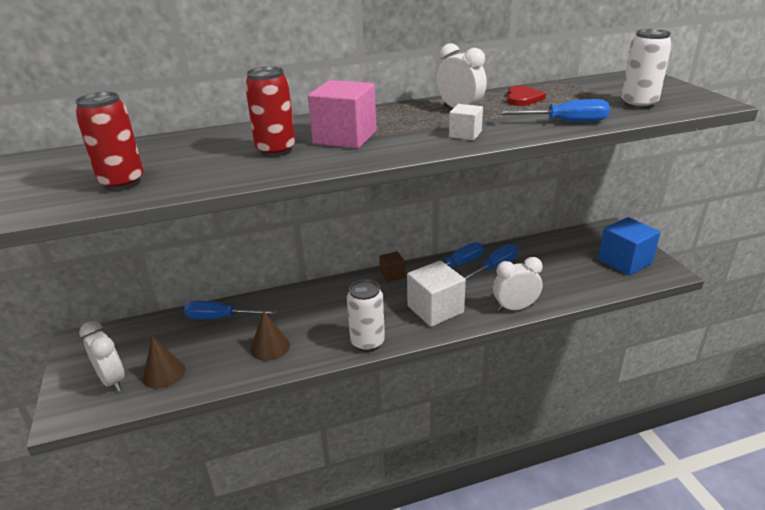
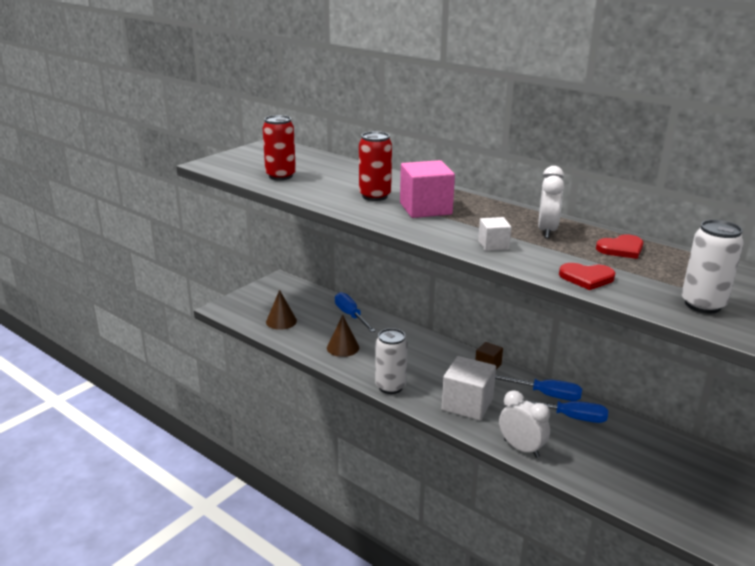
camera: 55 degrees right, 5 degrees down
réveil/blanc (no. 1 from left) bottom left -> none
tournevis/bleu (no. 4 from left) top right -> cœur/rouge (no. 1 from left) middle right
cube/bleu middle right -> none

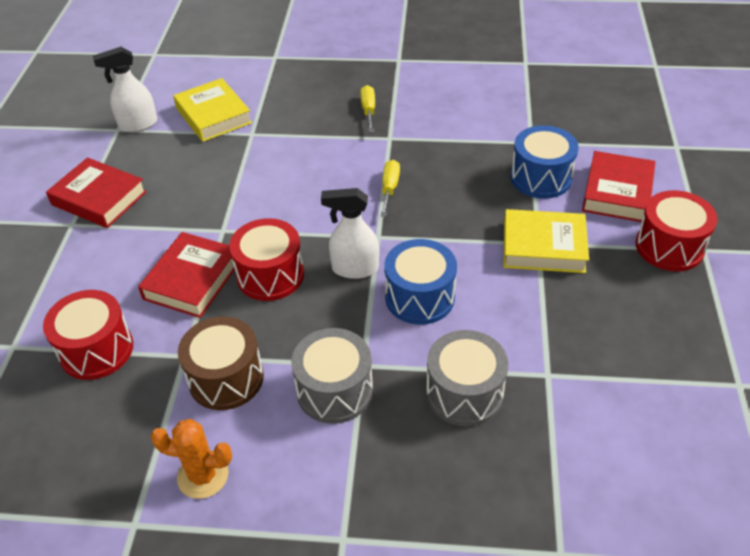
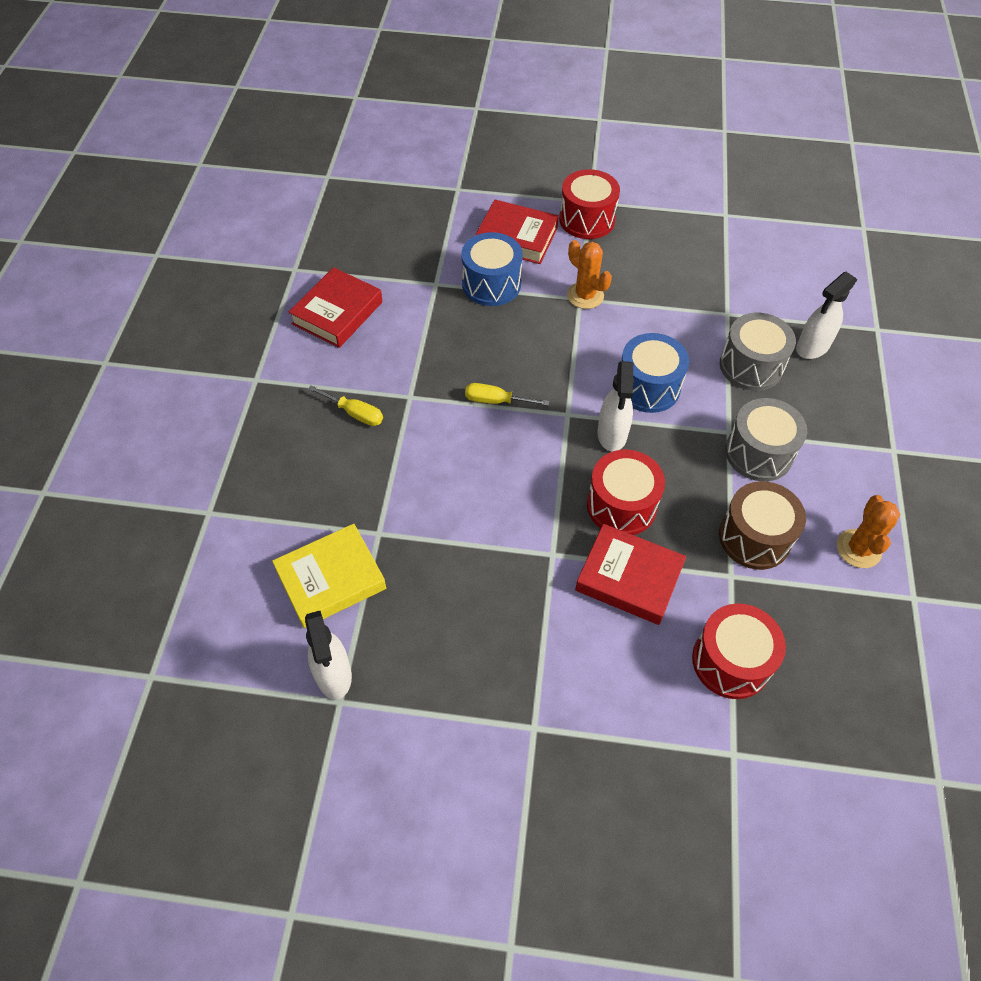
camera: 90 degrees left, 10 degrees up
livre/rouge (no. 1 from left) middle left -> livre/rouge (no. 1 from left) top centre, shifted
tournevis/jaune (no. 1 from left) top centre -> tournevis/jaune (no. 1 from left) centre, 150 degrees counterclockwise
livre/jaune (no. 2 from left) middle right -> cactus/orange (no. 1 from left) top centre
none -> vaporisateur/blanc (no. 3 from left) top right

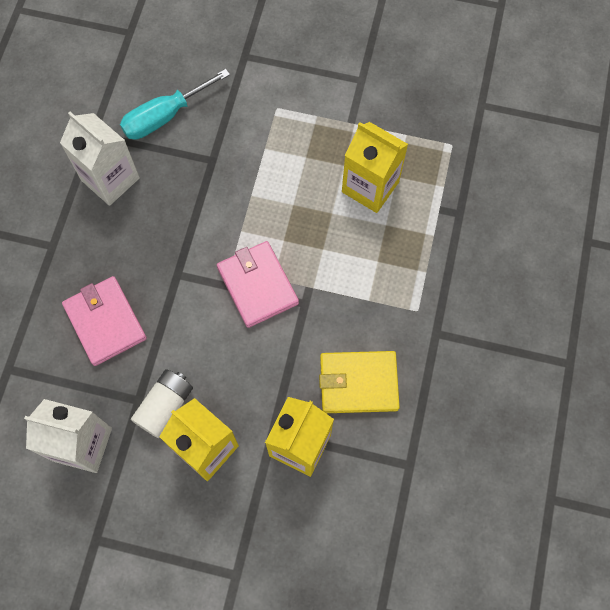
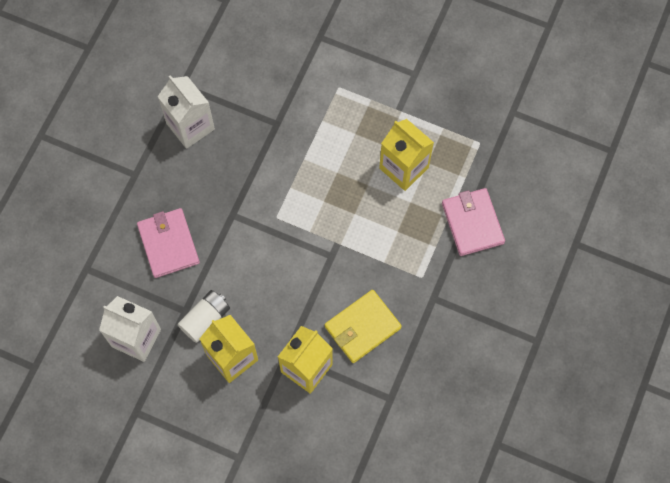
camera: 10 degrees right, 0 degrees up
tournevis/turquoise top left -> none
portefeuille/rose (no. 2 from left) centre -> portefeuille/rose (no. 2 from left) middle right, shifted
portefeuille/jaune centre -> portefeuille/jaune bottom centre, 45 degrees counterclockwise

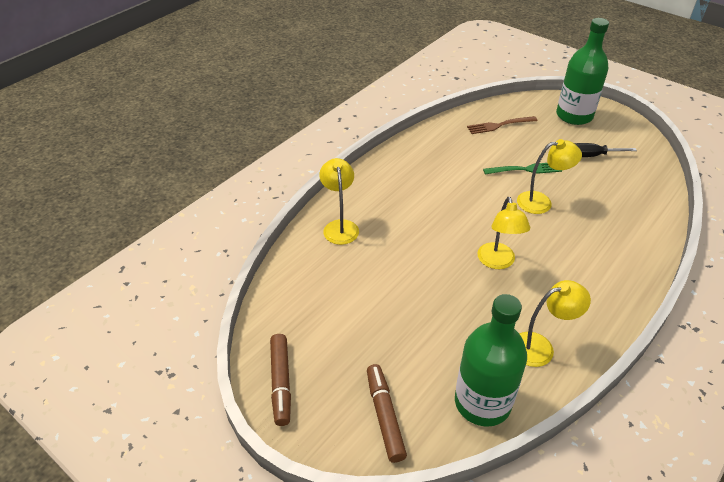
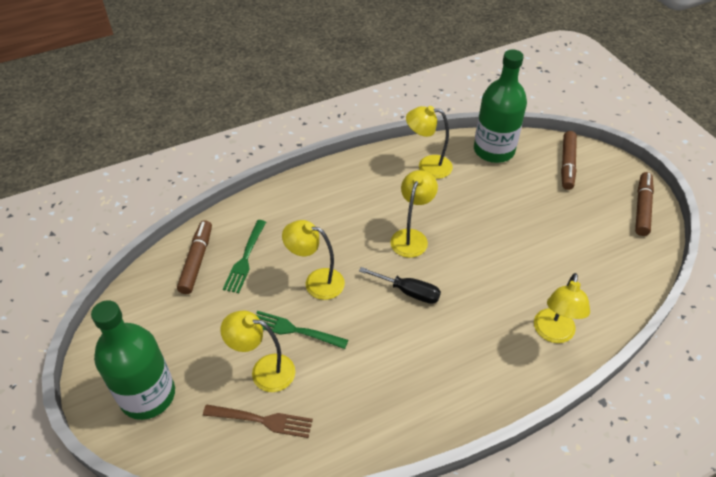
camera: 155 degrees left, 5 degrees up
tournevis/noir top right -> tournevis/noir centre, shifted
none -> feutre/marron (no. 1 from left) middle left
none -> lampe/jaune (no. 1 from left) bottom centre
none -> fourchette/vert (no. 1 from left) centre

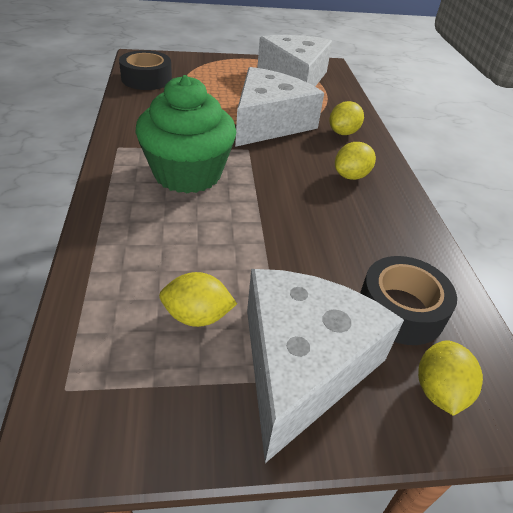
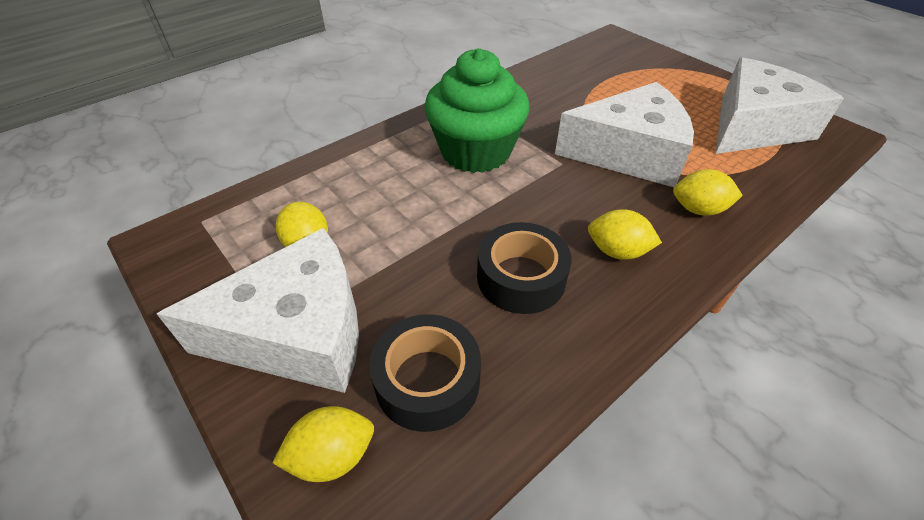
camera: 60 degrees right, 5 degrees up
ruban adhésif/noir (no. 1 from left in the first image) top left -> ruban adhésif/noir (no. 2 from left) centre, shifted

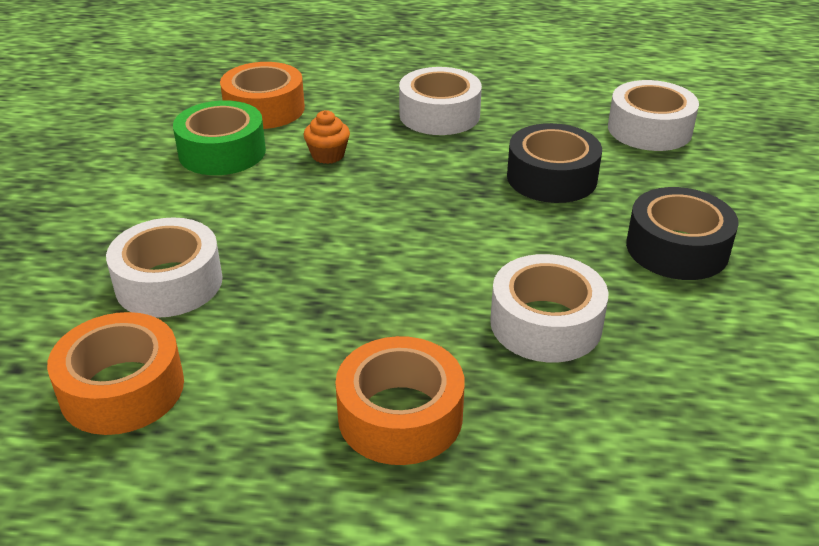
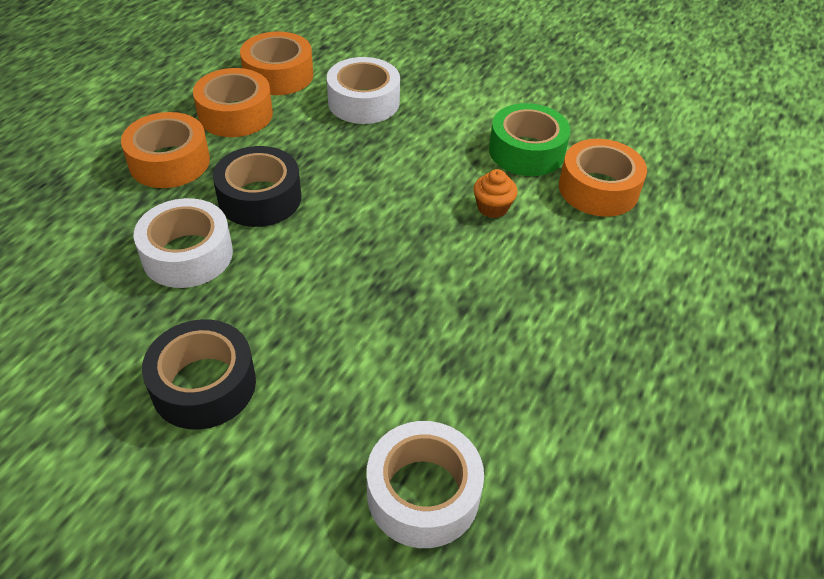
camera: 110 degrees right, 10 degrees up
ruban adhésif/blanc (no. 2 from left) top centre -> none
ruban adhésif/noir (no. 1 from left in the first image) top right -> ruban adhésif/noir (no. 2 from left) top left, shifted
none -> ruban adhésif/orange (no. 2 from left) top left

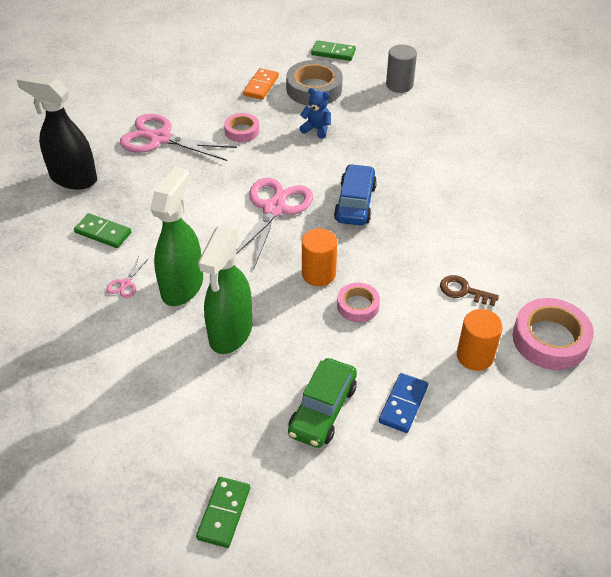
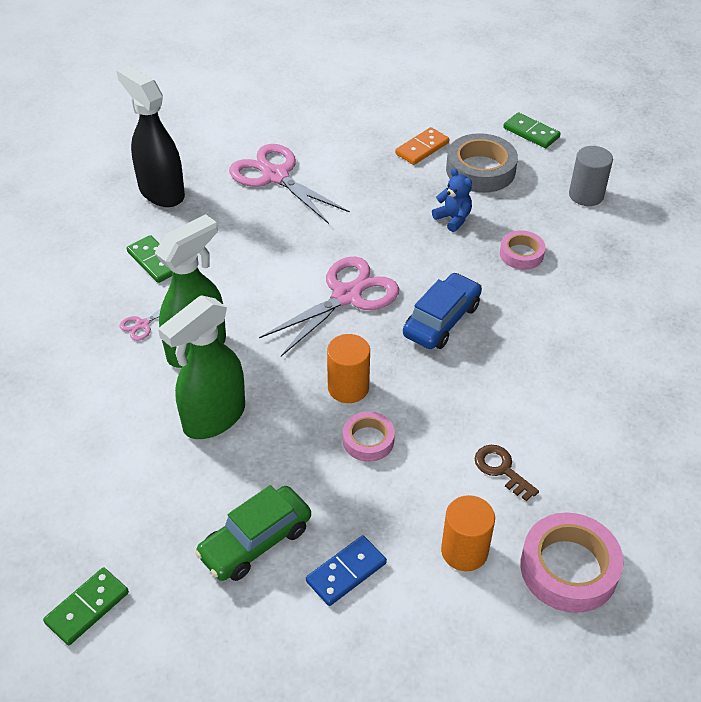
camera: 25 degrees right, 0 degrees up
ruban adhésif/rose (no. 1 from left in the first image) top centre -> ruban adhésif/rose (no. 2 from left) middle right, shifted

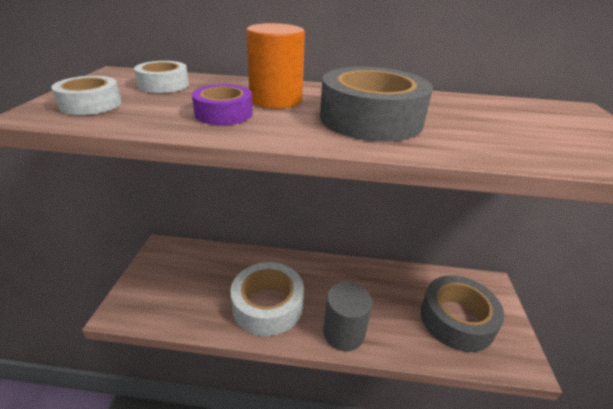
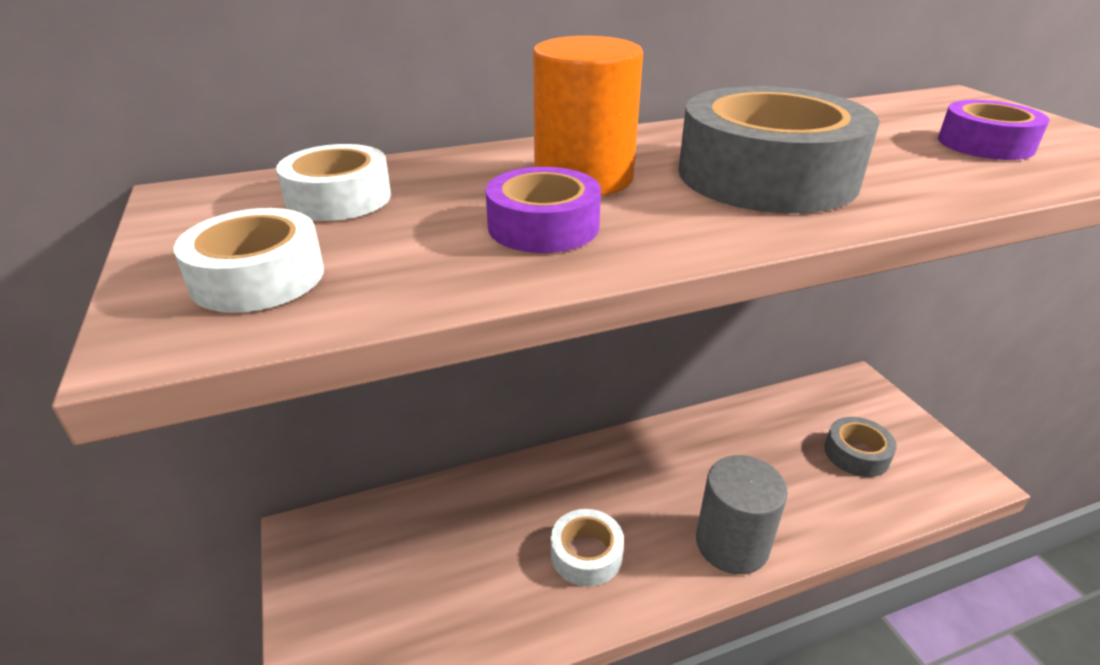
camera: 25 degrees left, 0 degrees up
ruban adhésif/blanc (no. 3 from left) bottom centre, x0.55
ruban adhésif/gris (no. 2 from left) bottom right, x0.55
none -> ruban adhésif/violet (no. 2 from left) top right

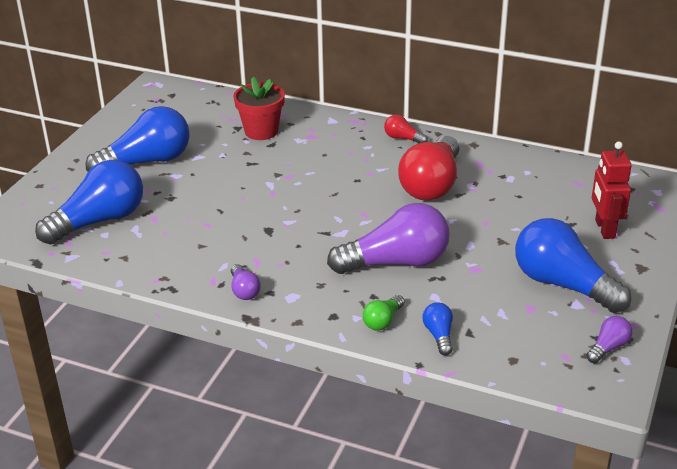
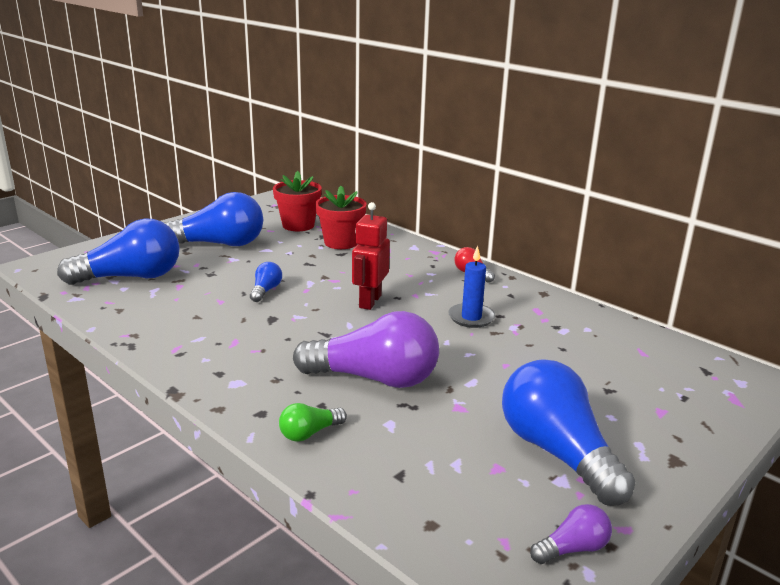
camera: 20 degrees right, 10 degrees down
ampoule/violet (no. 1 from left) centre -> none
ampoule/rouge (no. 2 from left) centre -> bougie/bleu centre
ampoule/bleu (no. 3 from left) bottom centre -> ampoule/bleu (no. 3 from left) centre, shifted
robot/rouge middle right -> robot/rouge centre, shifted
none -> pot de fleurs/rouge (no. 1 from left) centre

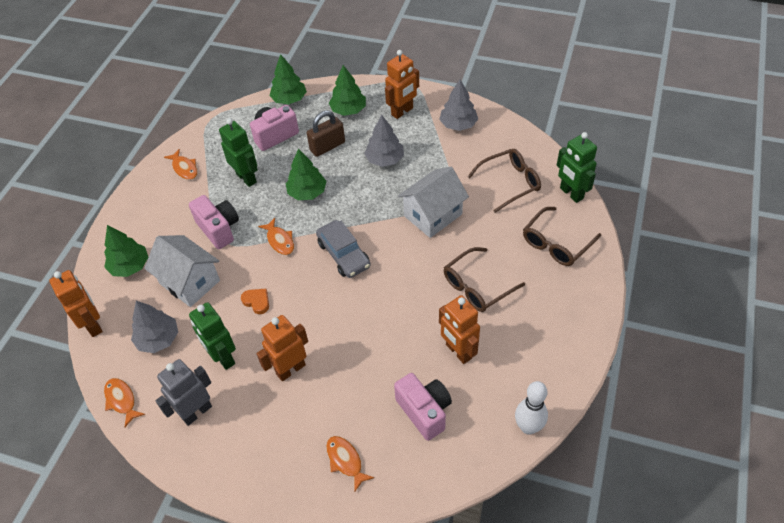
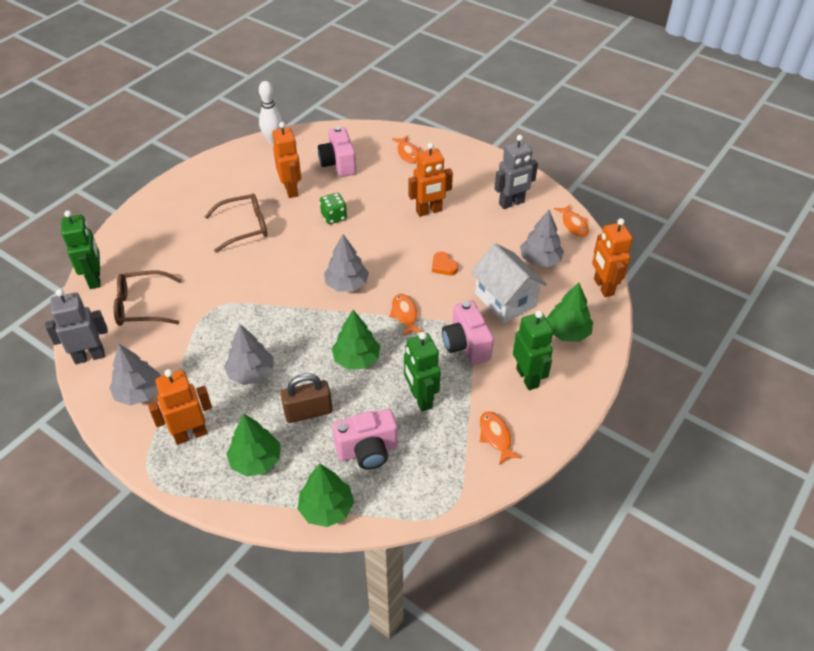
camera: 165 degrees left, 5 degrees down
robot/vert (no. 1 from left in the first image) middle left -> robot/vert (no. 3 from left) centre, shifted
voiture/gris centre -> arbre/gris (no. 3 from left) centre
maison/blanc (no. 2 from left) centre -> none
lunettes/marron (no. 3 from left) middle right -> none
none -> robot/gris (no. 1 from left) middle left
none -> dé/vert top centre

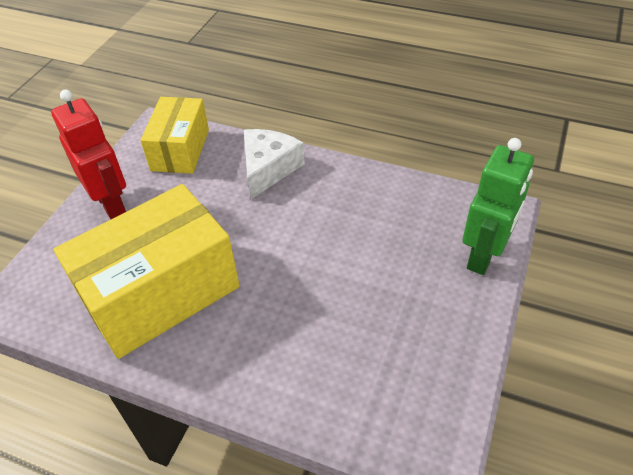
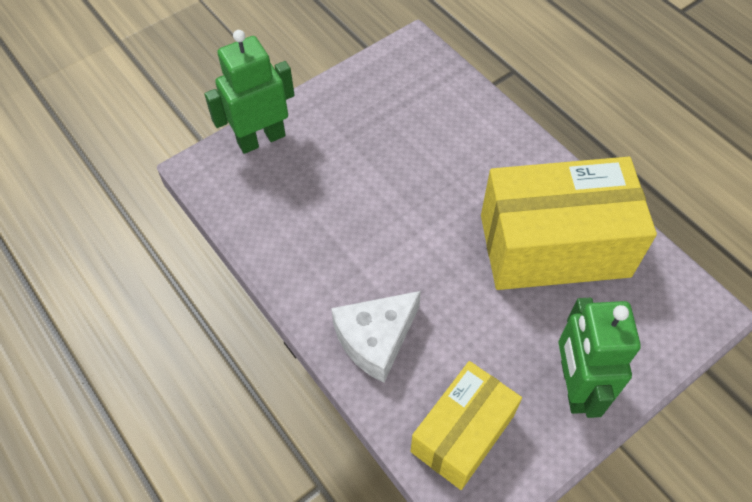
camera: 150 degrees left, 10 degrees up
robot/rouge top left -> robot/vert (no. 2 from left) bottom right

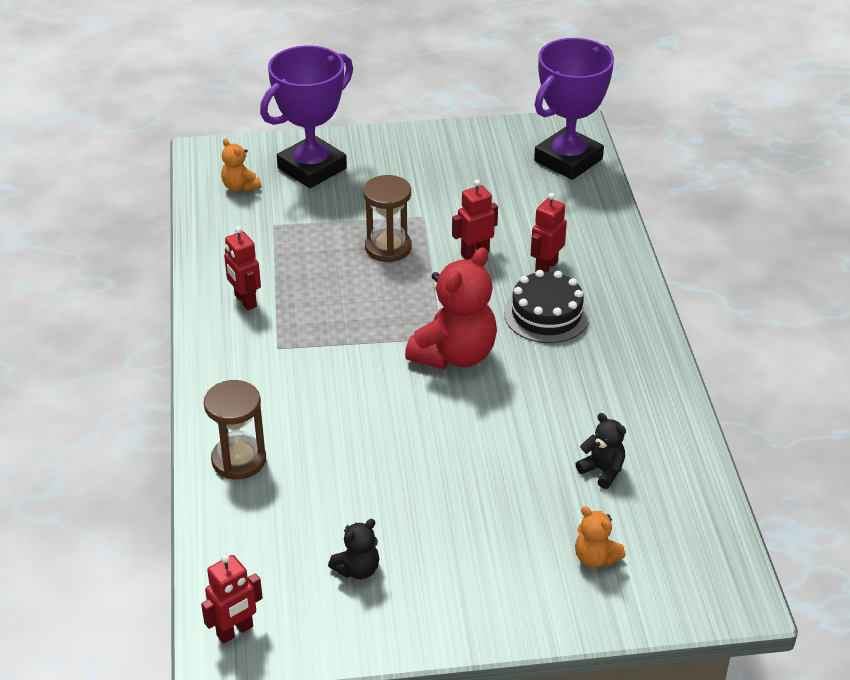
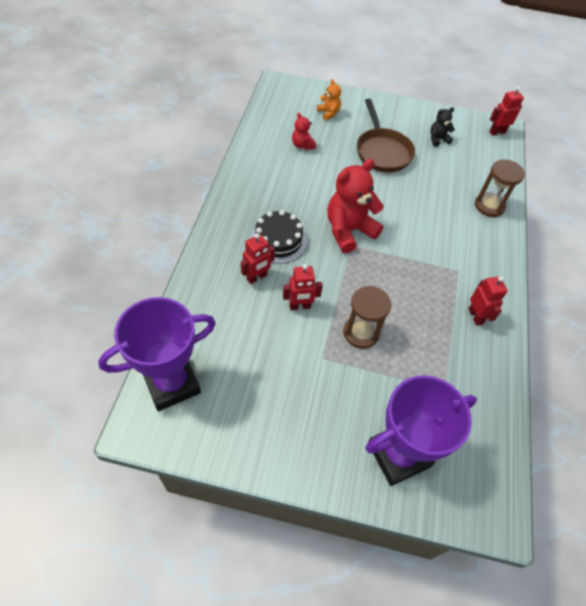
camera: 165 degrees left, 15 degrees up
ours en peluche/orange (no. 1 from left) top left -> none
ours en peluche/noir (no. 2 from left) middle right -> ours en peluche/rouge (no. 1 from left) top centre
none -> poêle/marron top centre

